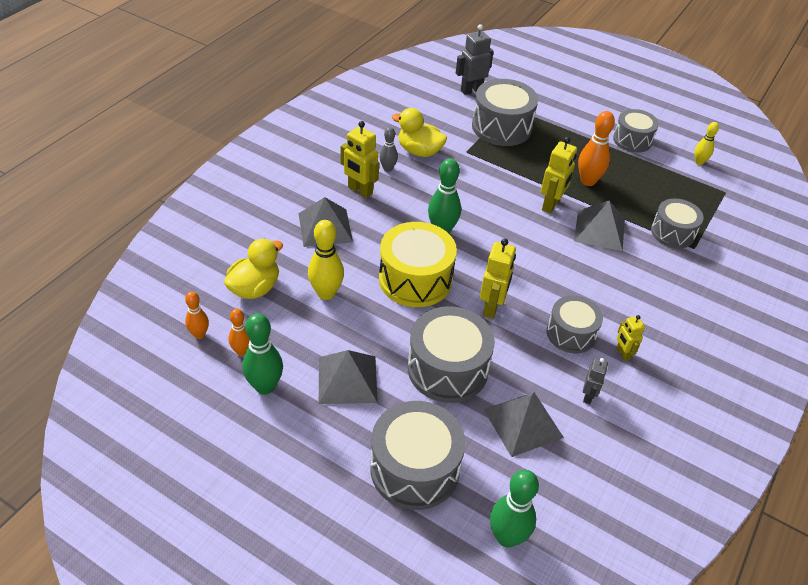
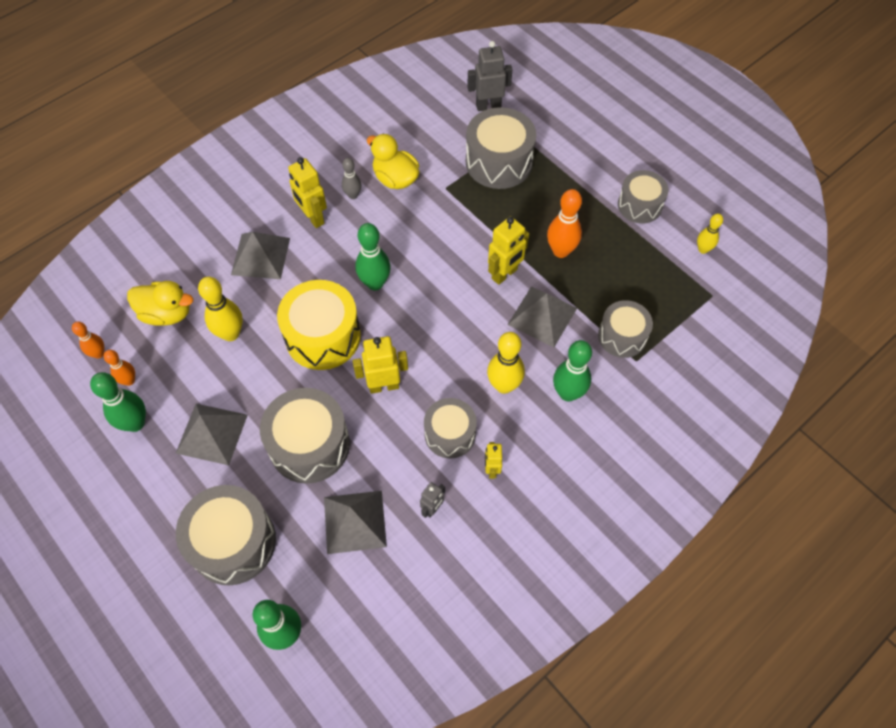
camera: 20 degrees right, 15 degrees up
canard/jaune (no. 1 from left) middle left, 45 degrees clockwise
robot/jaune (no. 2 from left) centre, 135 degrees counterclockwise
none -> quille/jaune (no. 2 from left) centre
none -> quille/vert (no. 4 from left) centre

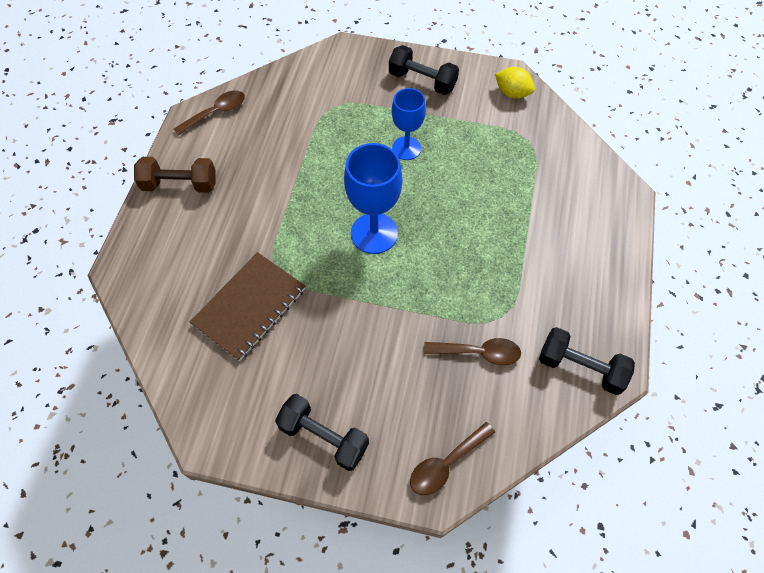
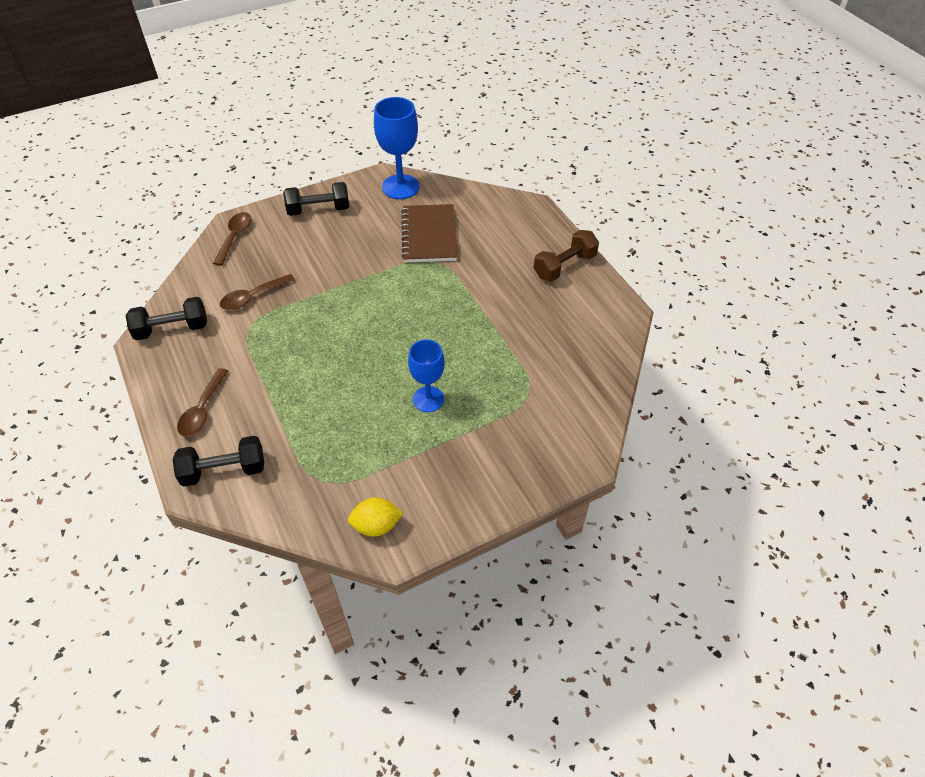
camera: 140 degrees right, 10 degrees down
cuillère/marron (no. 1 from left) top left -> cuillère/marron (no. 1 from left) middle left, shifted
verre à pied/bleu (no. 1 from left) centre -> verre à pied/bleu (no. 1 from left) top centre, shifted
haltère/noir (no. 2 from left) top centre -> haltère/noir (no. 2 from left) middle left, shifted

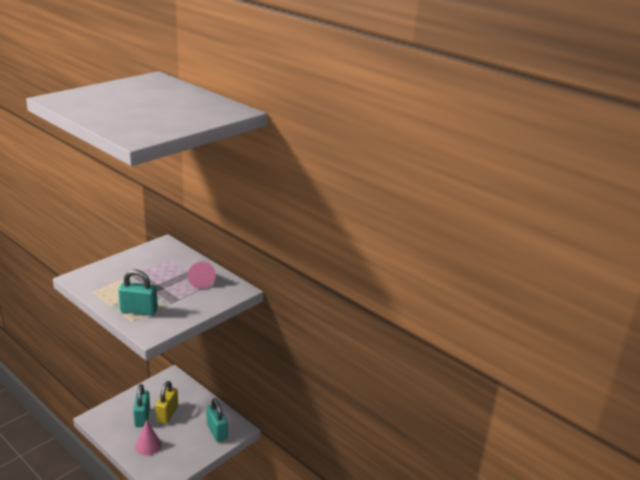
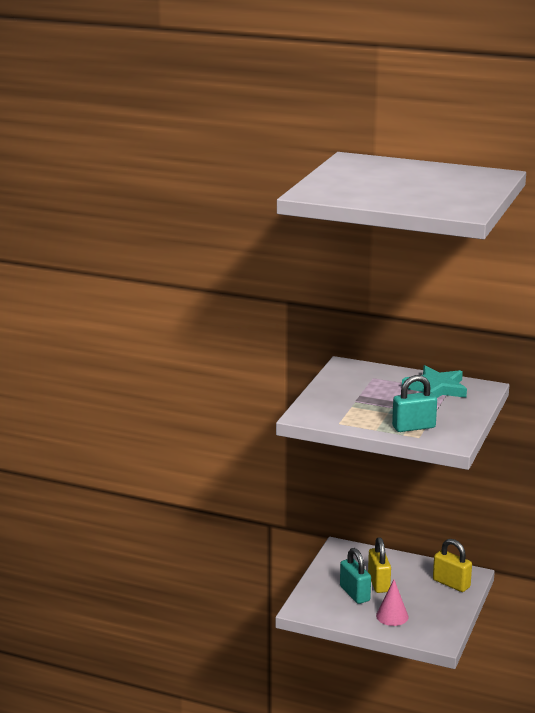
camera: 20 degrees left, 5 degrees down
cône/rose (no. 2 from left) middle left -> étoile/turquoise middle right
cadenas/turquoise (no. 3 from left) bottom centre -> cadenas/jaune (no. 2 from left) bottom right

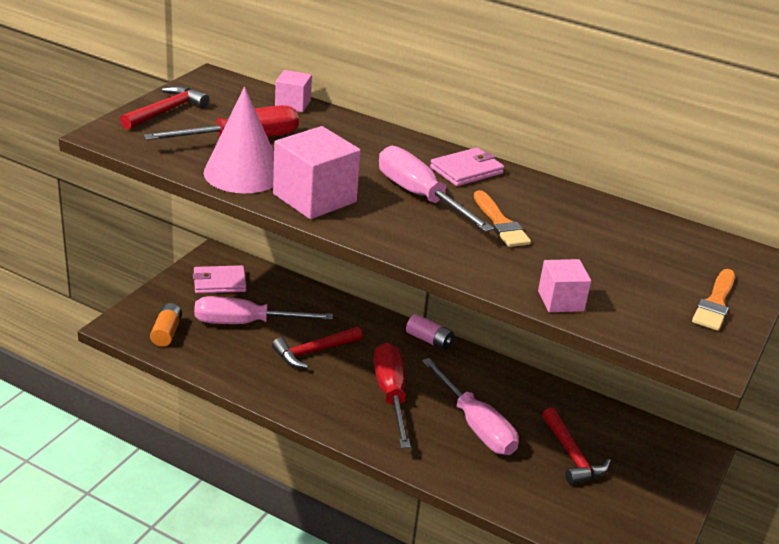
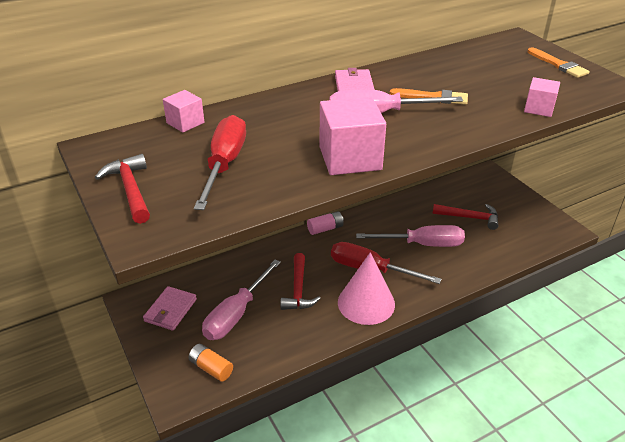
camera: 55 degrees left, 5 degrees up
cône/rose top left -> cône/rose centre, shifted

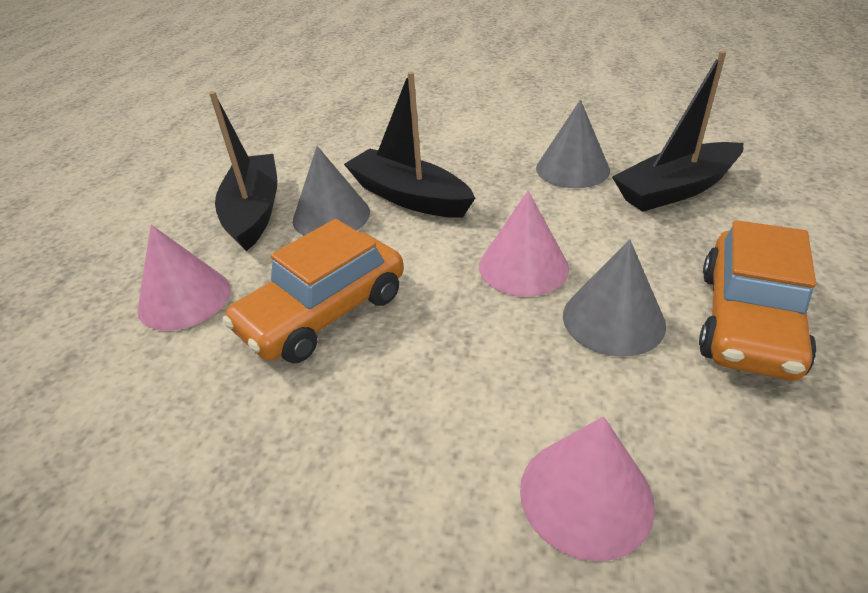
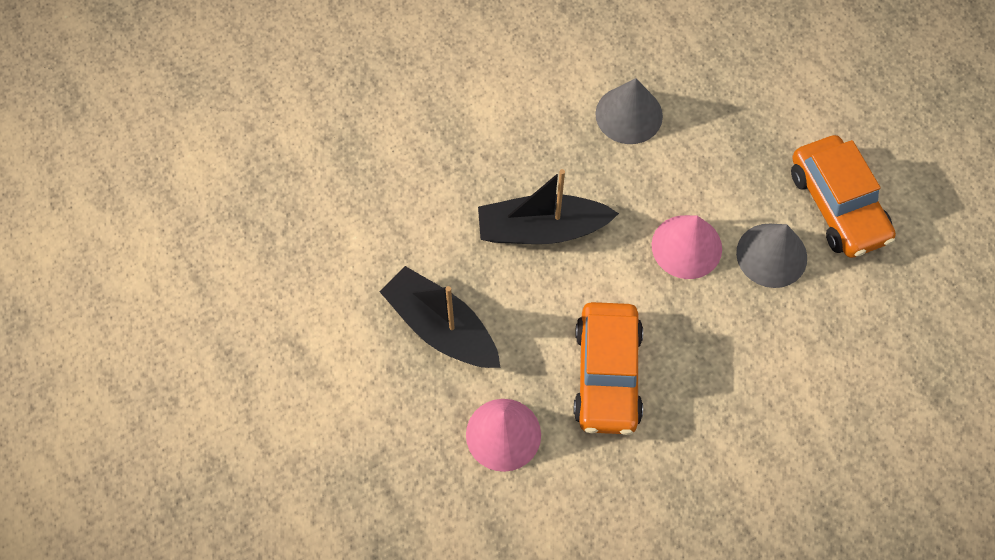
camera: 45 degrees left, 25 degrees up
cône/gris (no. 1 from left) top centre -> none
cône/rose (no. 3 from left) bottom right -> none
bateau/noir (no. 3 from left) top right -> none

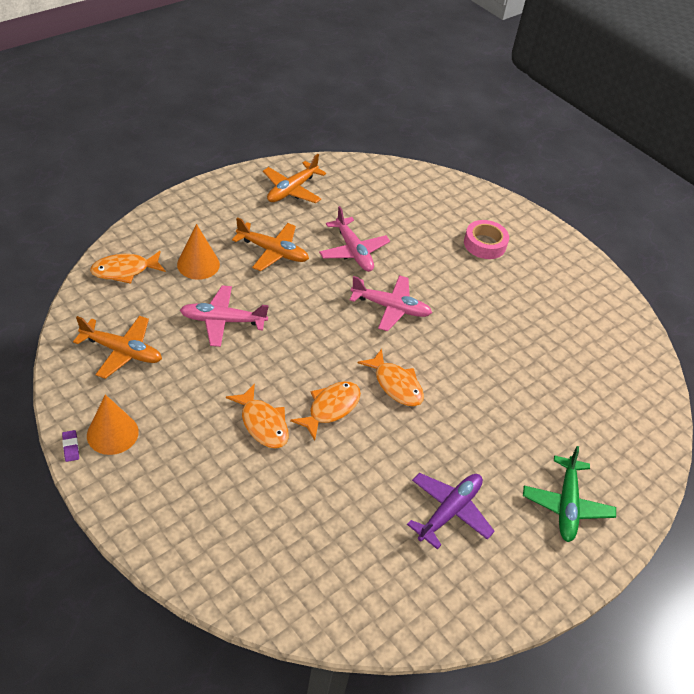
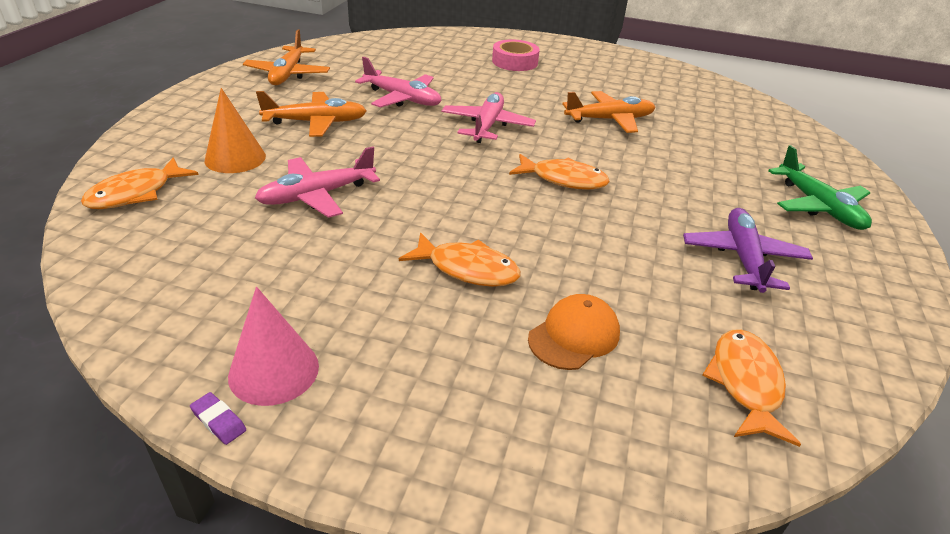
camera: 30 degrees left, 10 degrees down
avion/orange (no. 1 from left in the first image) middle left -> avion/orange (no. 3 from left) top centre, shifted
cône/orange (no. 1 from left) middle left -> cône/rose middle left
poisson/orange (no. 3 from left in the first image) centre -> poisson/orange (no. 4 from left) bottom right, shifted
avion/rose (no. 3 from left) centre -> avion/rose (no. 3 from left) top centre, 60 degrees counterclockwise
none -> casquette/orange centre

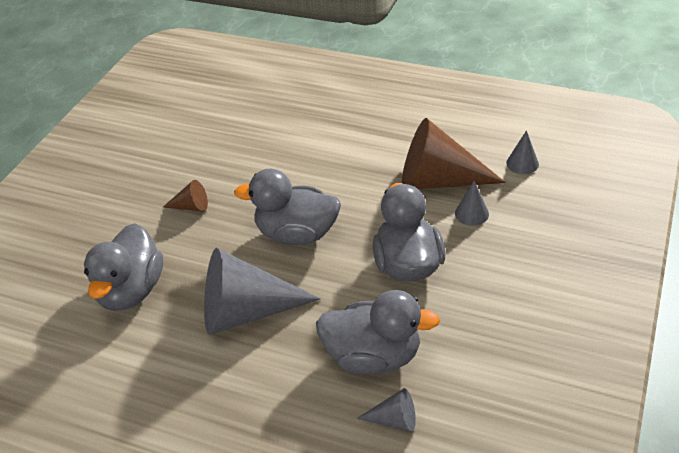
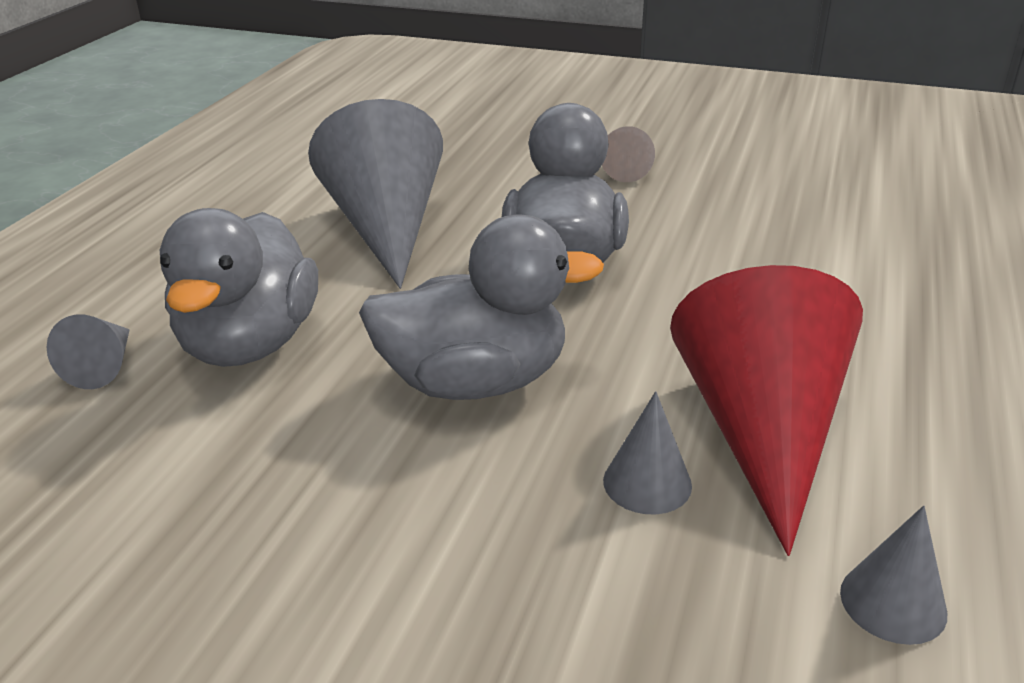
camera: 85 degrees right, 10 degrees down
canard/gris (no. 1 from left) middle left -> none
cône/marron (no. 2 from left) middle right -> cône/rouge middle right

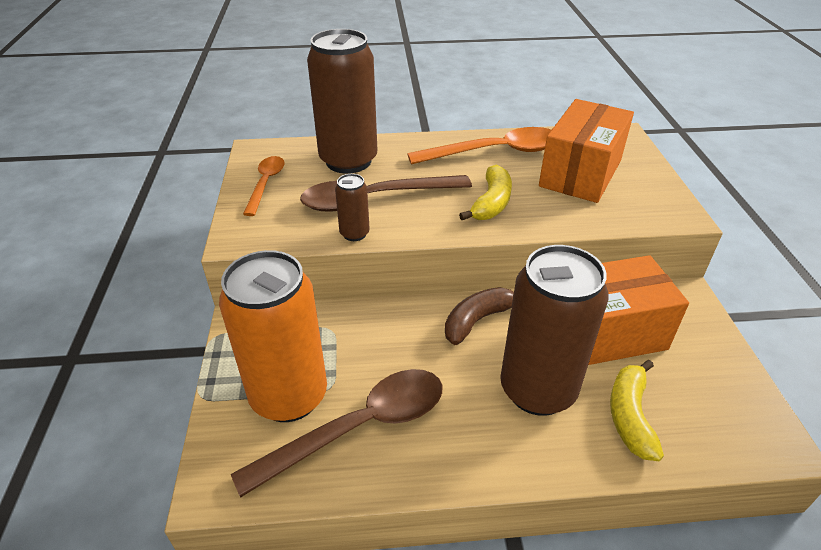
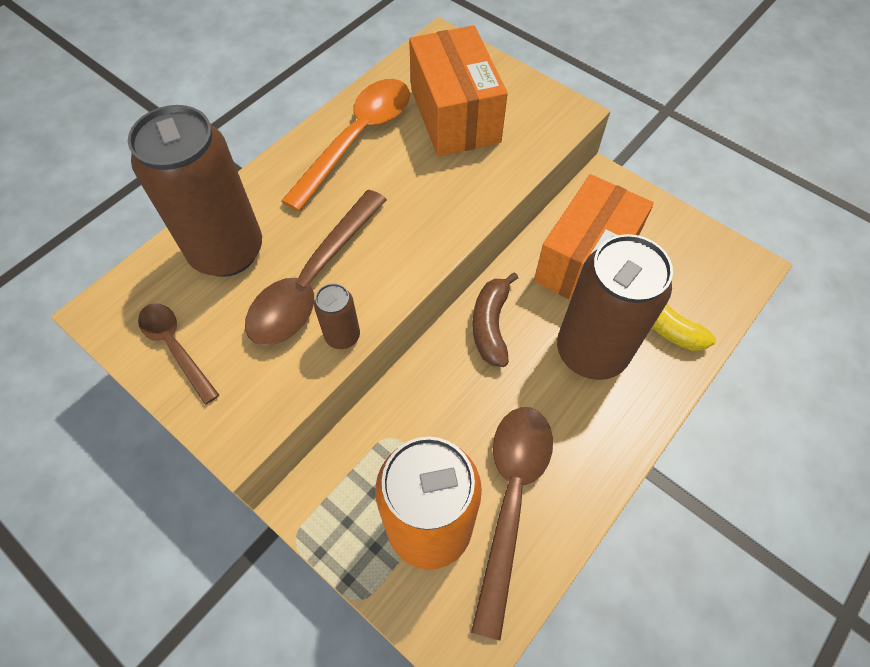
camera: 45 degrees left, 20 degrees up
cuillère/orange (no. 1 from left) middle left -> cuillère/marron (no. 1 from left) middle left
banane/jaune (no. 1 from left) centre -> none

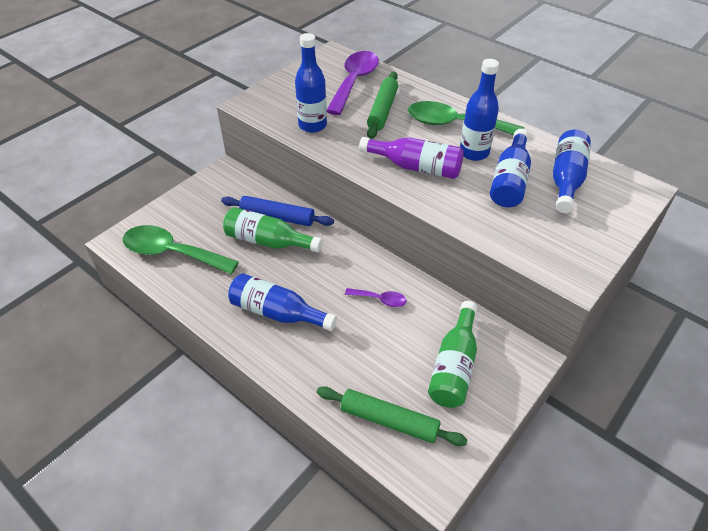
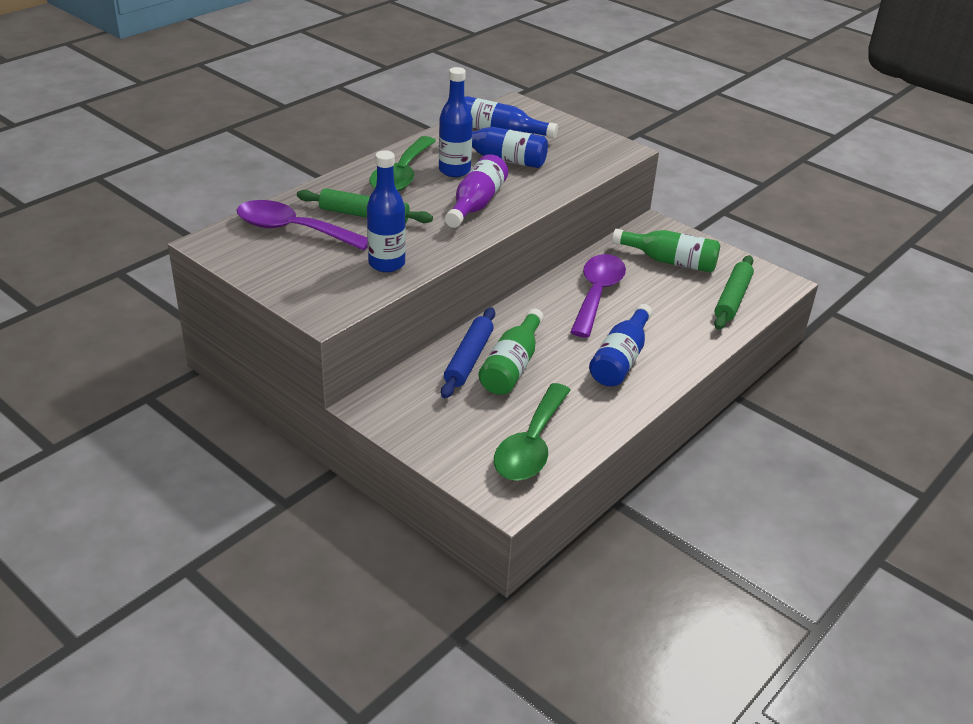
camera: 90 degrees left, 10 degrees down
cuillère/violet (no. 2 from left) centre, x2.10

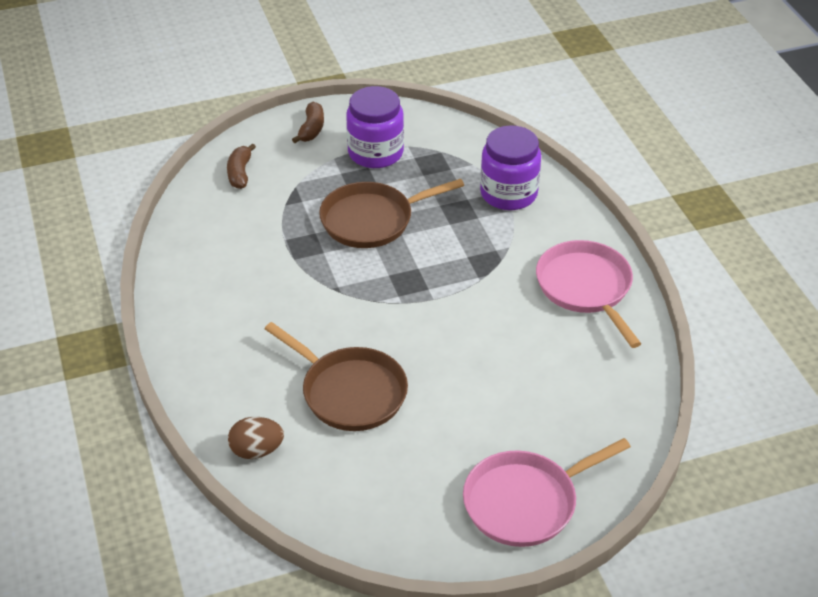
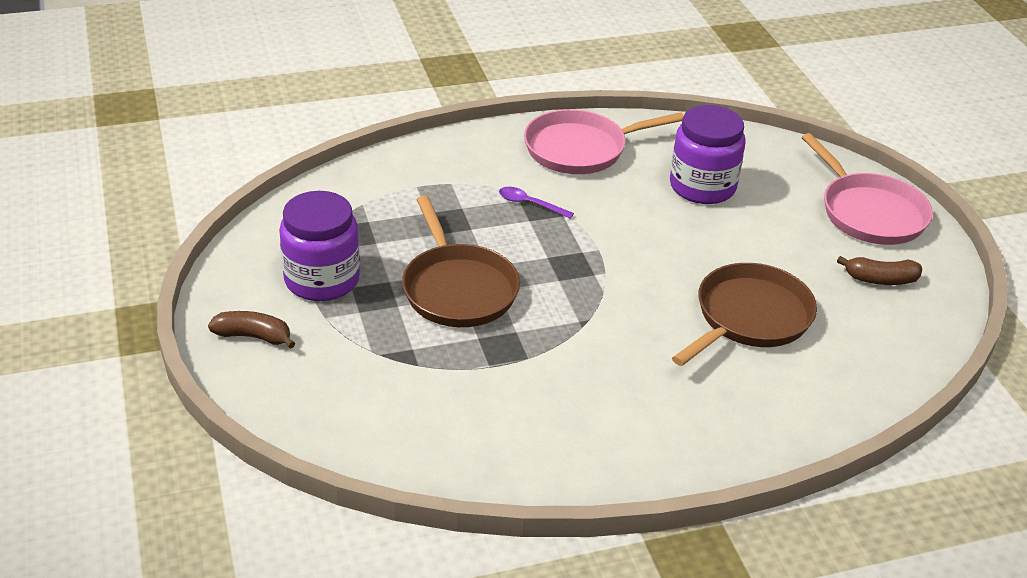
camera: 90 degrees left, 5 degrees down
banane/marron (no. 1 from left in the first image) top left -> banane/marron (no. 2 from left) middle right, shifted
œuf/marron bottom left -> none
bocal/violet (no. 2 from left) top centre -> bocal/violet (no. 2 from left) top right, shifted
none -> cuillère/violet centre

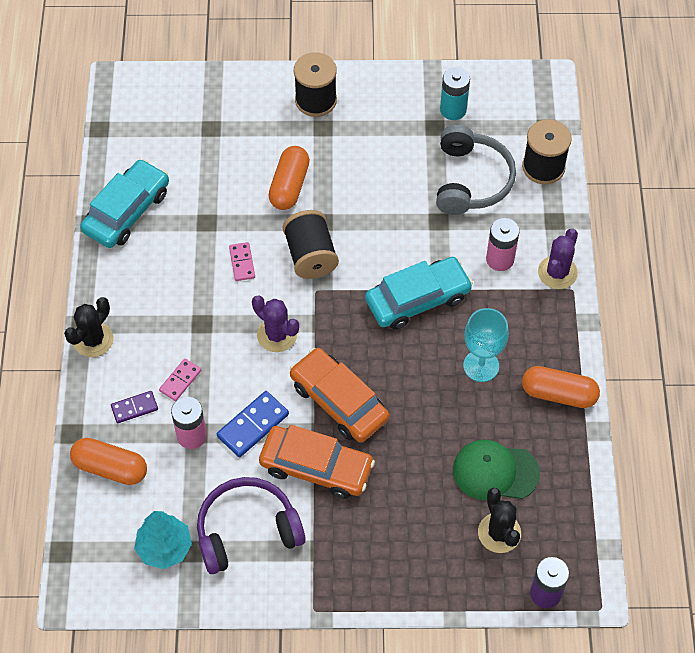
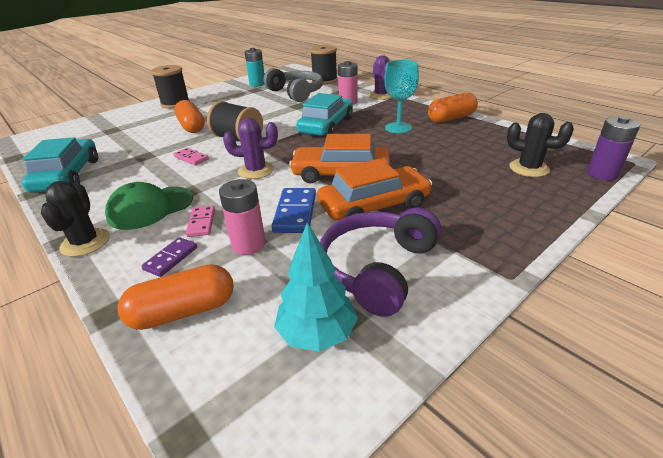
camera: 40 degrees left, 25 degrees down
casquette/vert bottom right -> casquette/vert middle left, shifted

